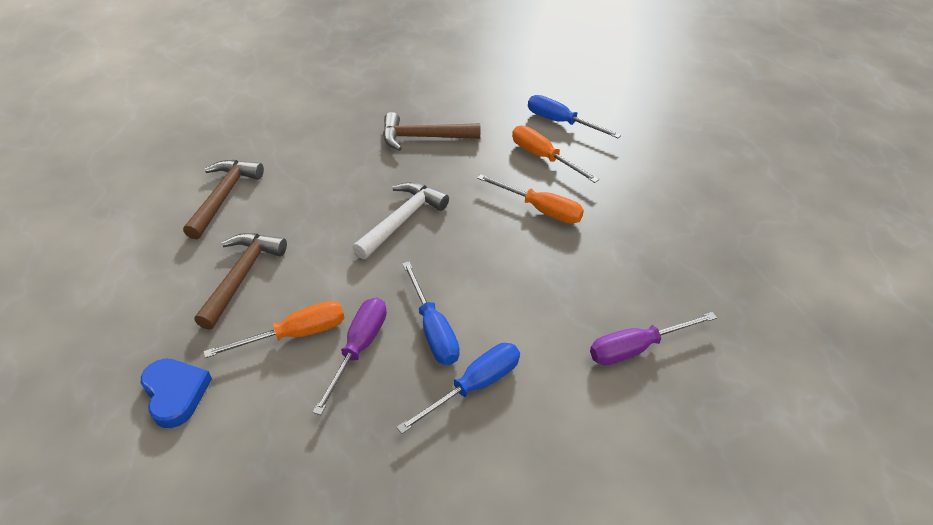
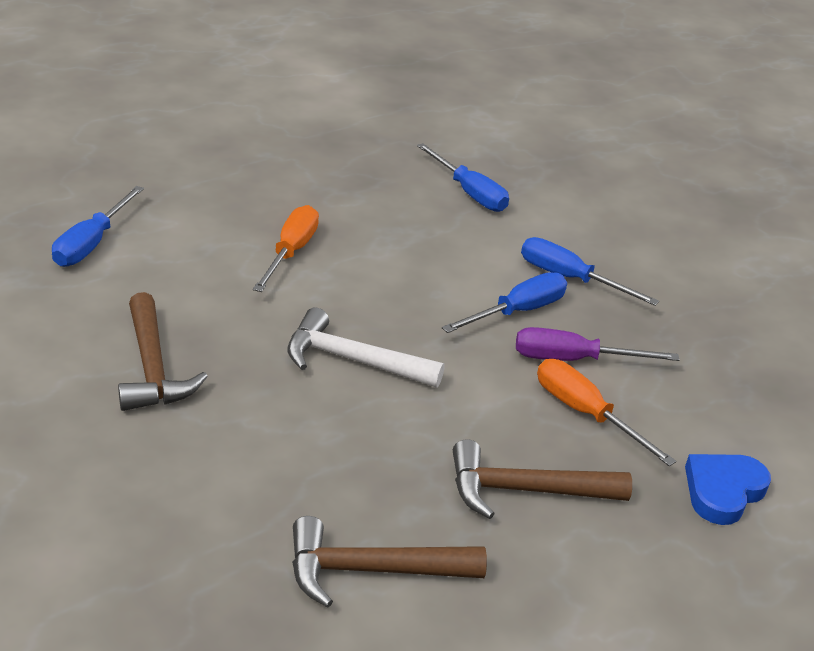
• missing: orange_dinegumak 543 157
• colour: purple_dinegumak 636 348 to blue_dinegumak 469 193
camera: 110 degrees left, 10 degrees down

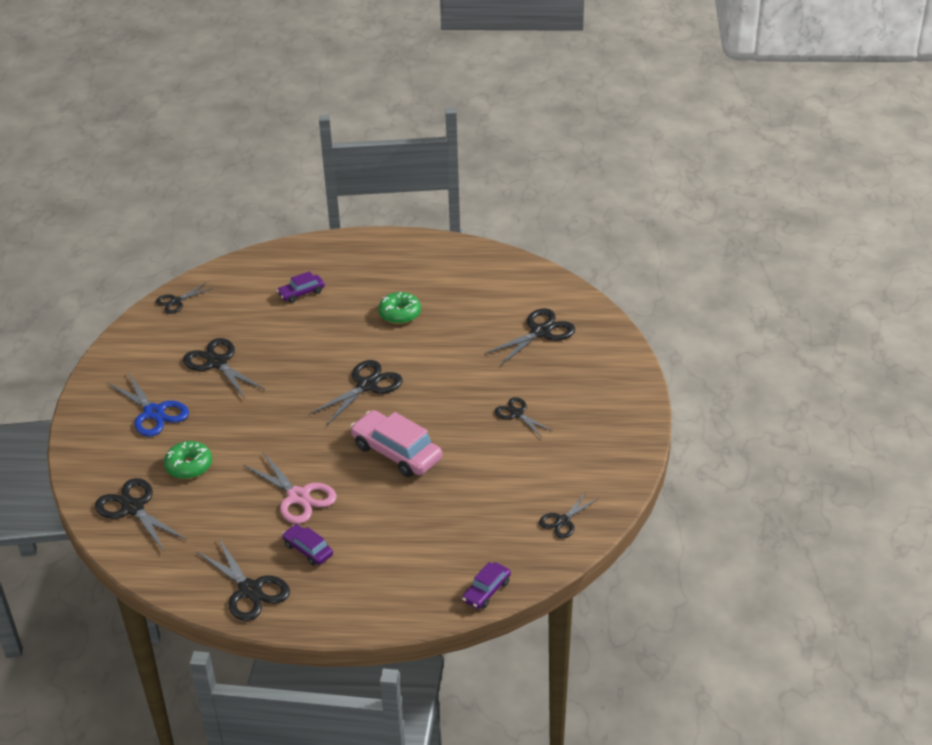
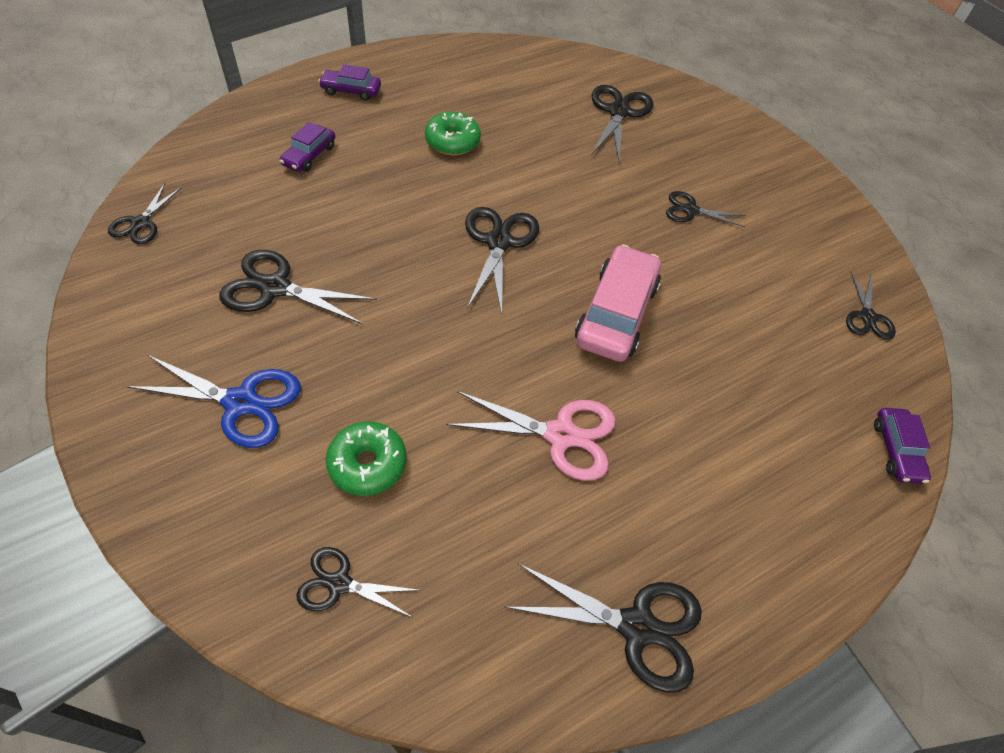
• relocated: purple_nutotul 308 550 to 351 91
• spun: pink_nutotul 396 452 = 616 314 105 degrees clockwise
• size: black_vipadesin 133 508 = 339 583 x0.62
camera: 40 degrees left, 15 degrees up

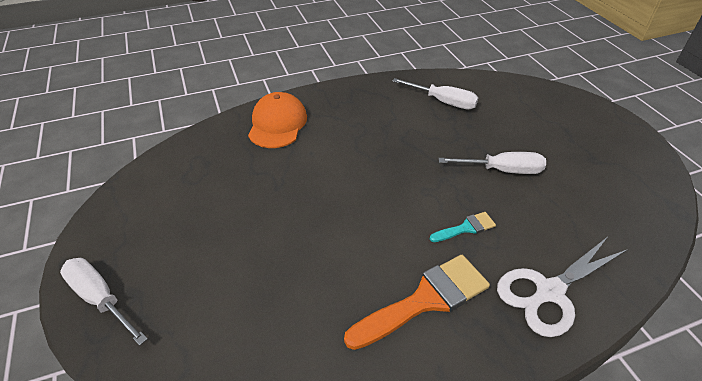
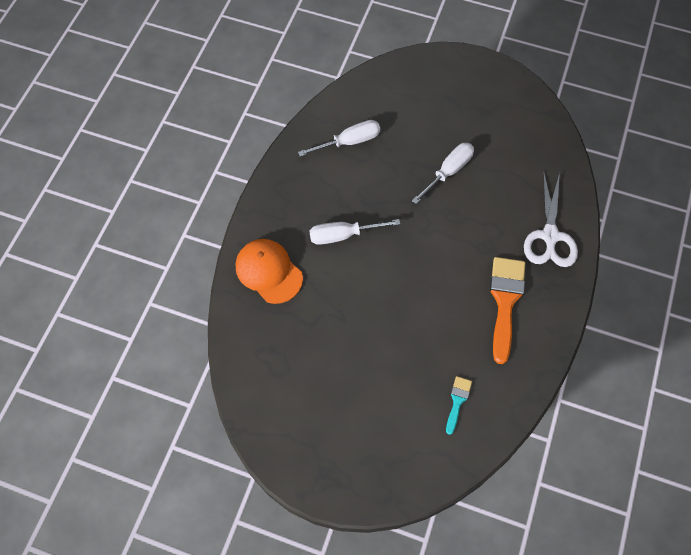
• relocated: white_dinegumak 101 299 to 343 235
• relocated: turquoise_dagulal 466 228 to 457 401
camera: 50 degrees left, 20 degrees up

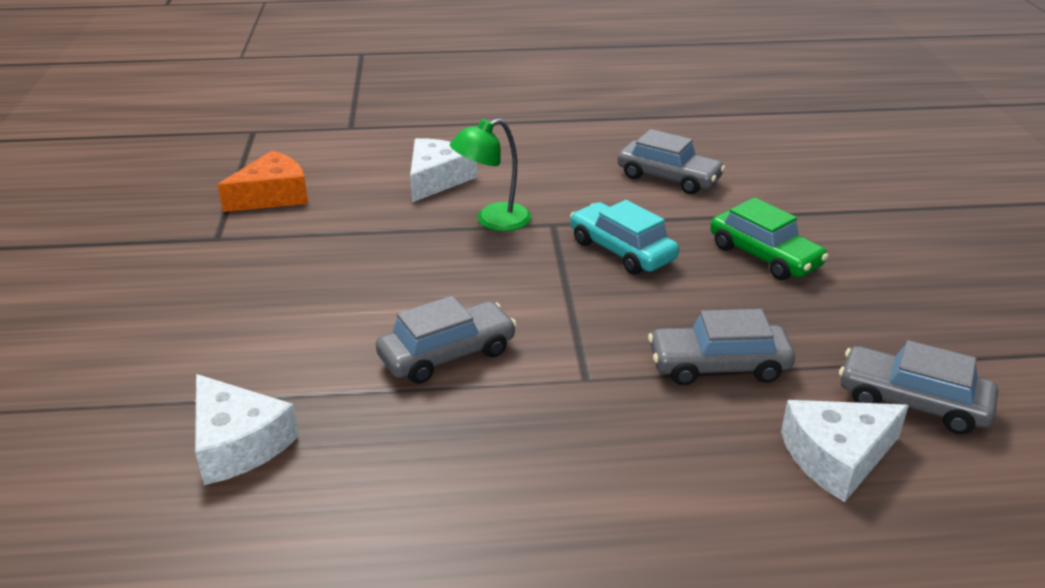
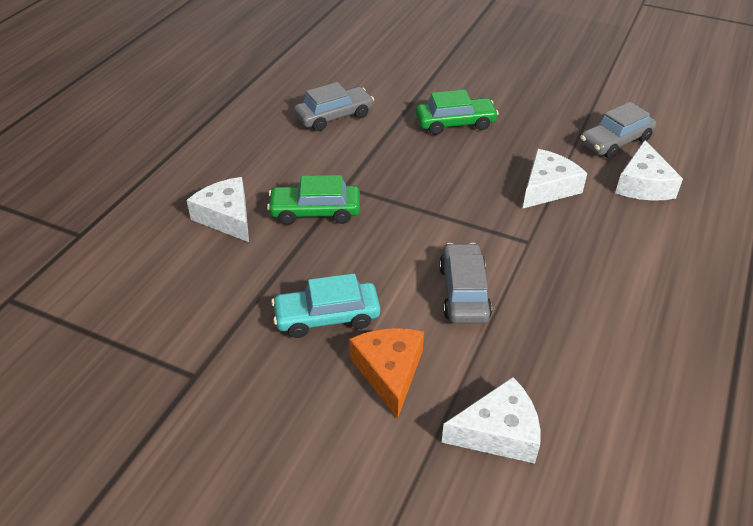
• relocated: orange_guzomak 272 196 to 389 372
• relocated: turquoise_nutotul 622 250 to 327 317
• exchanged: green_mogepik 493 220 to green_nutotul 315 212
• exchanged: grey_nutotul 718 366 to white_guzomak 547 188
camera: 60 degrees left, 10 degrees up

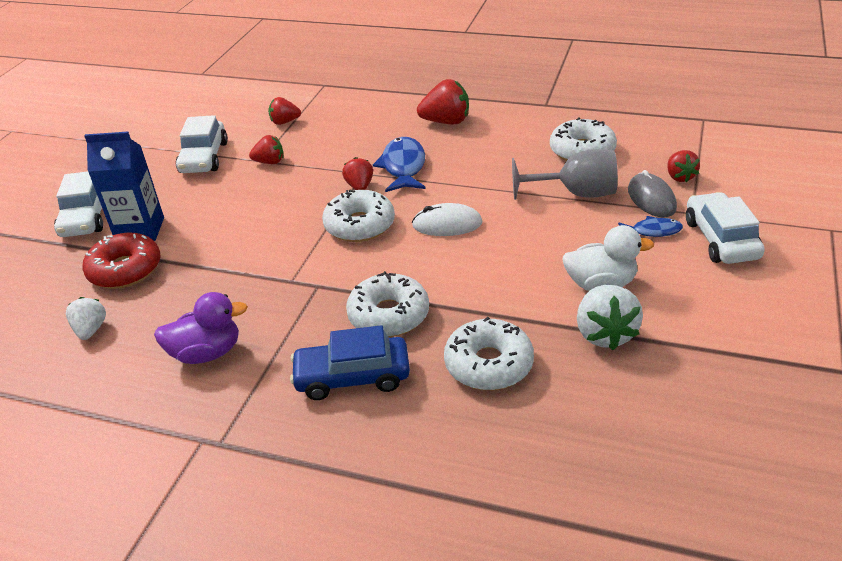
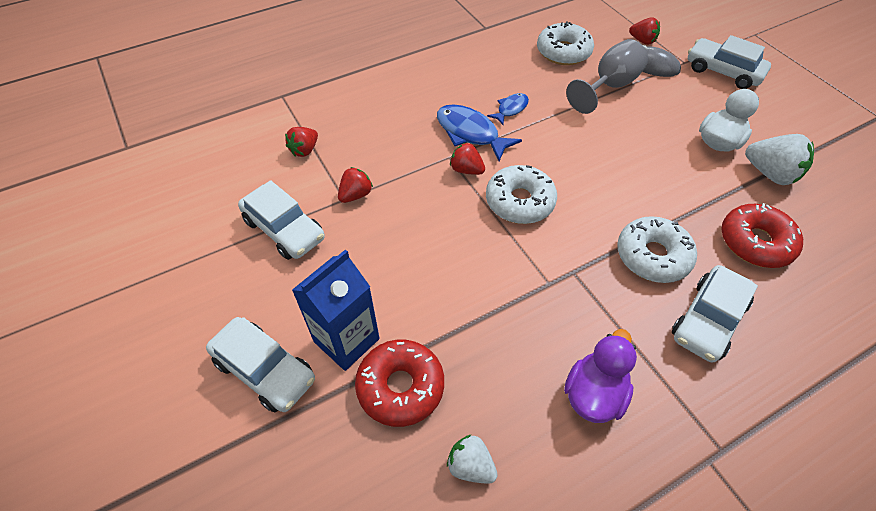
• missing: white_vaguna 447 224
• missing: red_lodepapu 446 122
• relocated: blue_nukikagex 653 231 to 510 109
• colour: blue_nutotul 352 377 to white_nutotul 708 320
• colour: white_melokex 488 364 to red_melokex 755 242
camera: 50 degrees left, 15 degrees up

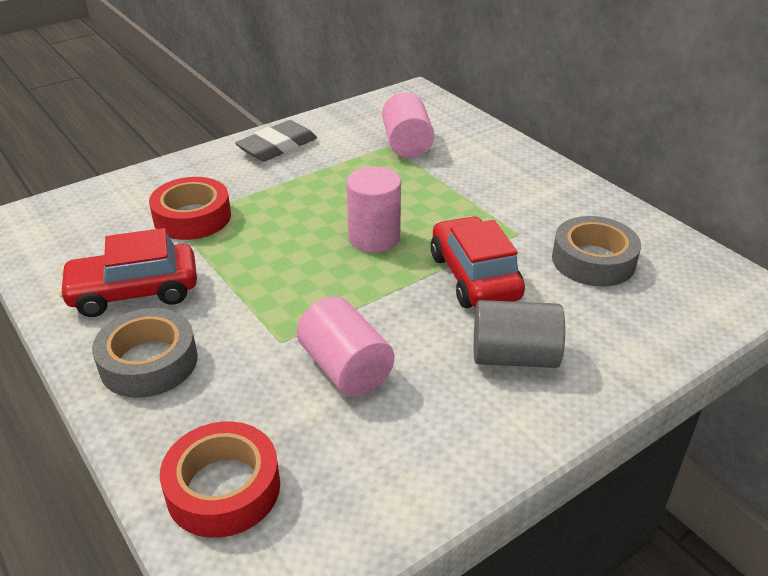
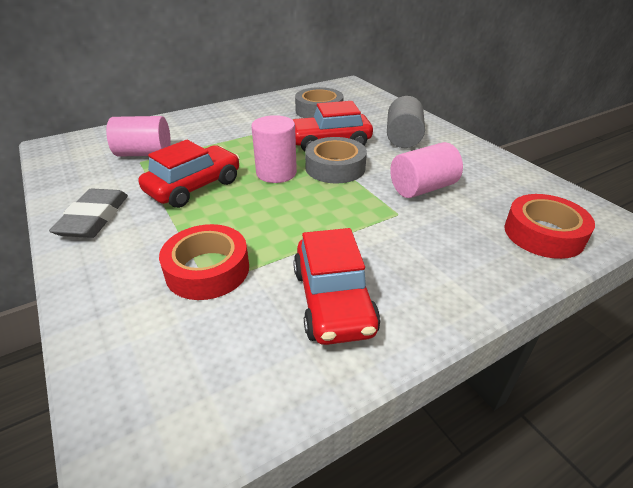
• appeared: red_nutotul 194 187
• relocated: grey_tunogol 149 362 to 335 167
• spun: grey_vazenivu 277 146 = 94 218 45 degrees clockwise
camera: 85 degrees left, 0 degrees up

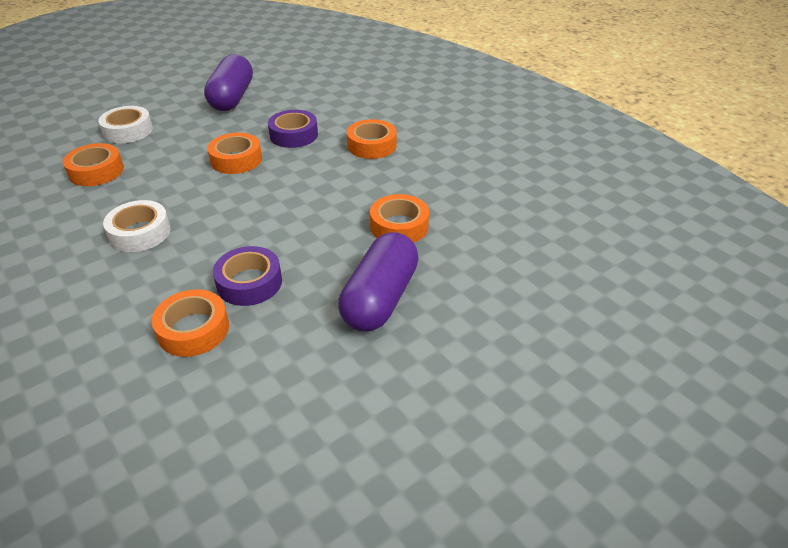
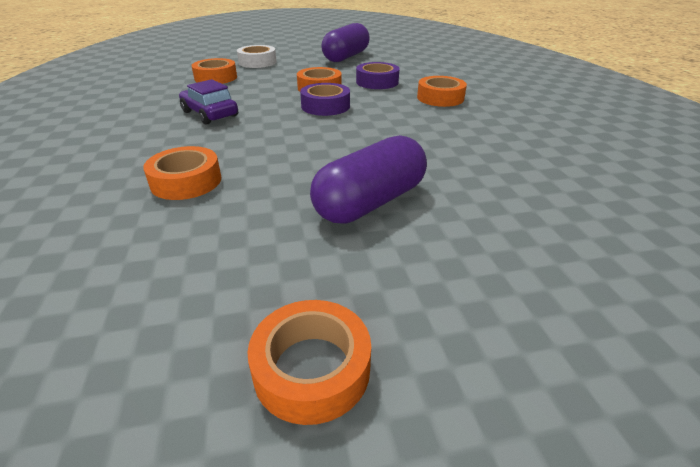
• relocated: purple_tunogol 249 283 to 325 106
• relocated: orange_tunogol 399 226 to 312 368
• exchanged: white_tunogol 140 233 to purple_nutotul 210 114
camera: 25 degrees right, 5 degrees down

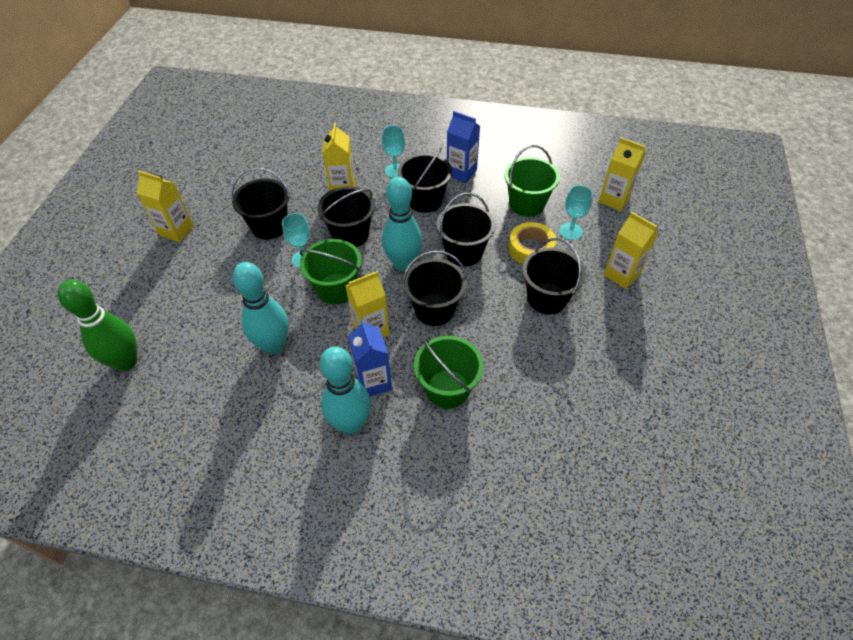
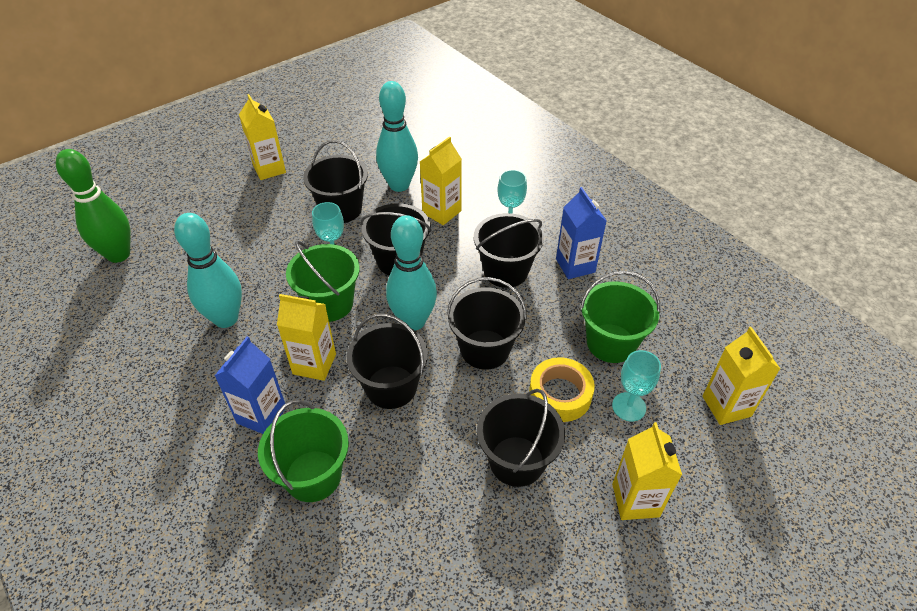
• relocated: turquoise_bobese 351 424 to 399 185
camera: 40 degrees right, 5 degrees down

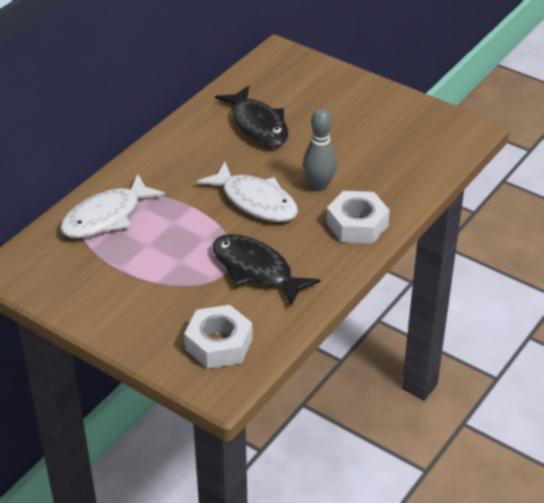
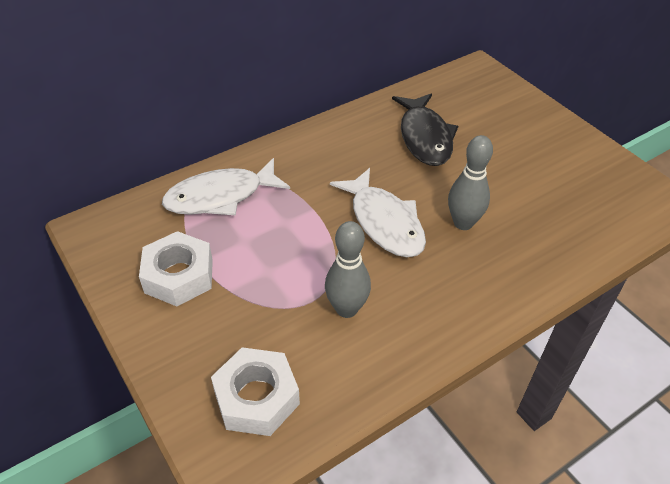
• relocated: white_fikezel 357 224 to 179 276
• exchanged: black_nukikagex 256 270 to grey_bobese 346 309
camera: 20 degrees right, 5 degrees up

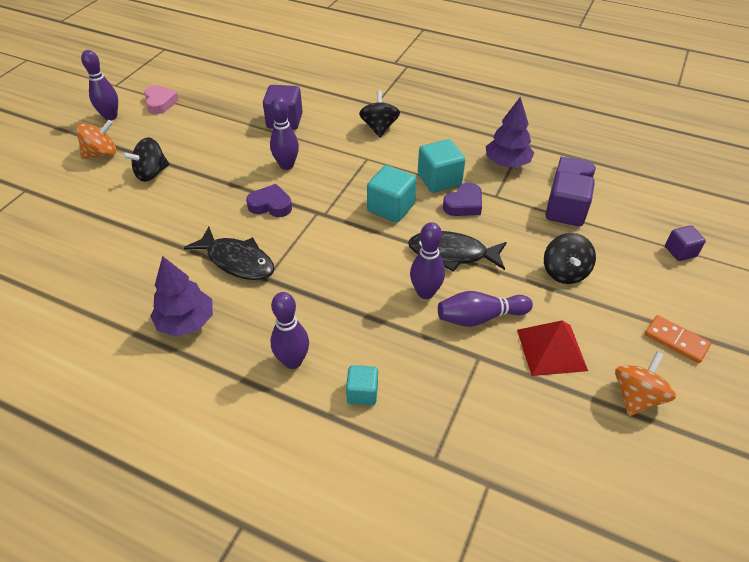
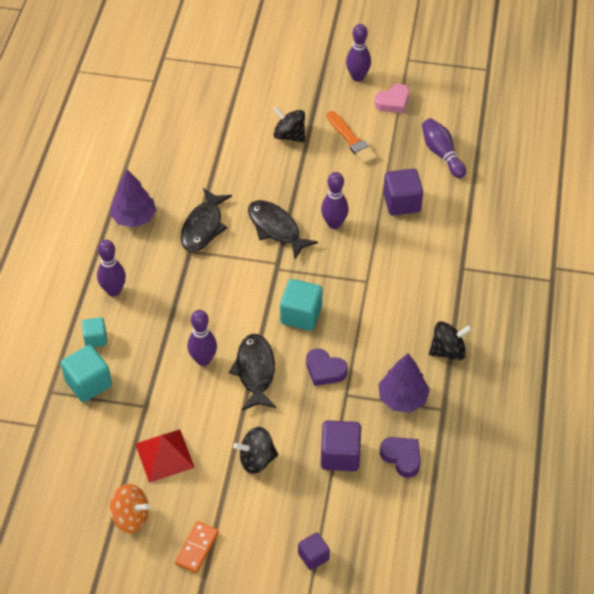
• missing: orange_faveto 101 154
• appeared: orange_dagulal 351 140
• relocated: black_faveto 379 128 to 448 351
• relocated: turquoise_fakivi 439 180 to 88 383
• relocated: purple_bobese 480 317 to 442 154
• exchanged: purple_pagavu 270 205 to black_nukikagex 276 228
camera: 75 degrees right, 5 degrees up

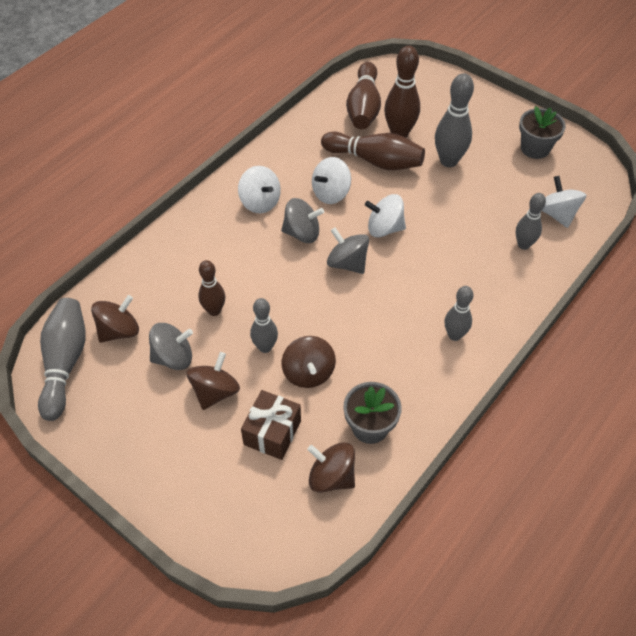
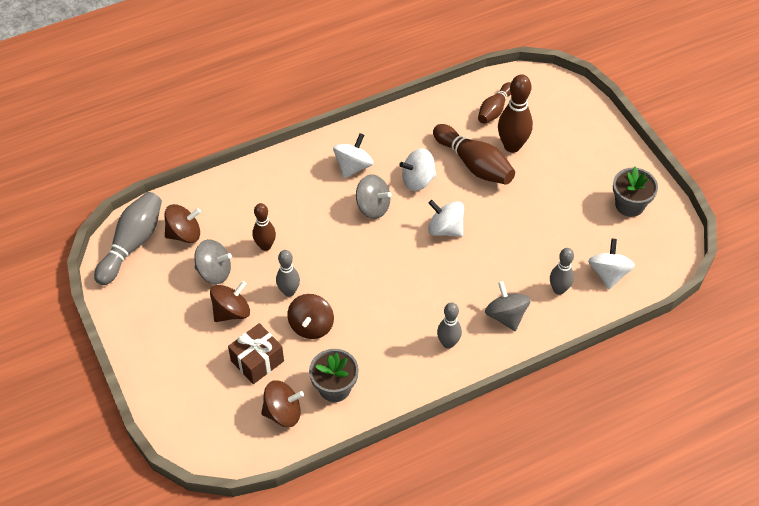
• missing: grey_bobese 448 161
• relocated: grey_faveto 347 263 to 506 316
• spun: white_faveto 260 202 = 353 166 135 degrees counterclockwise
• spun: brown_faveto 331 477 = 283 412 120 degrees clockwise
• size: brown_bobese 363 107 = 494 109 x0.64
camera: 25 degrees right, 0 degrees up

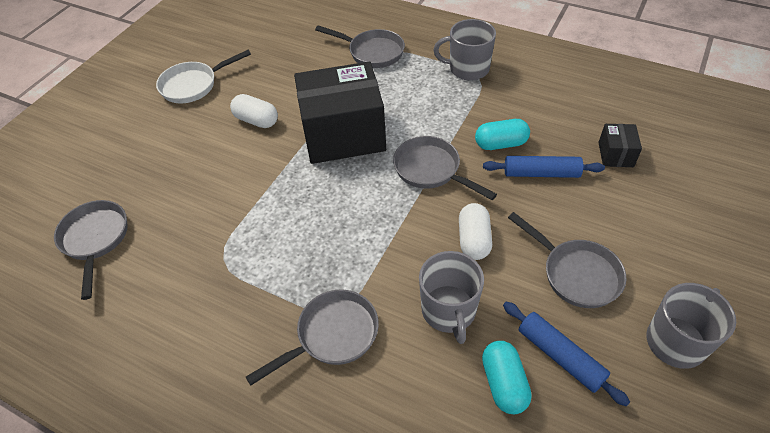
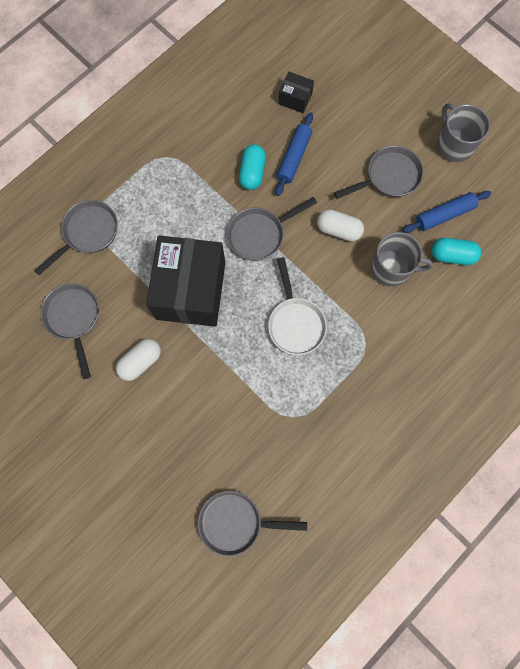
• missing: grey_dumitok 468 69
• relocated: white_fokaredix 193 85 to 295 323
• relocated: grey_fokaredix 332 335 to 74 319
camera: 75 degrees left, 25 degrees up

